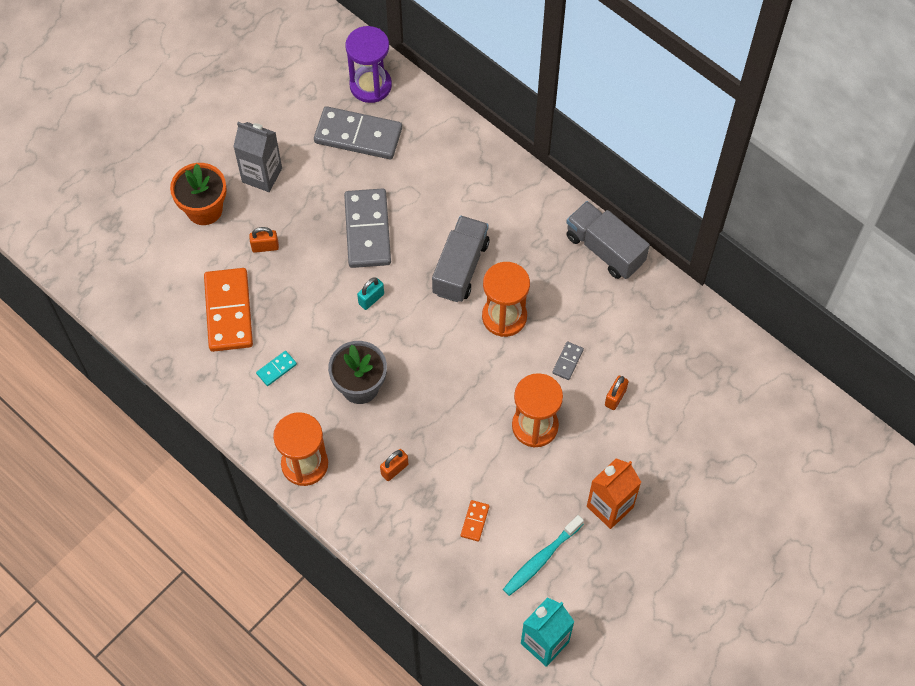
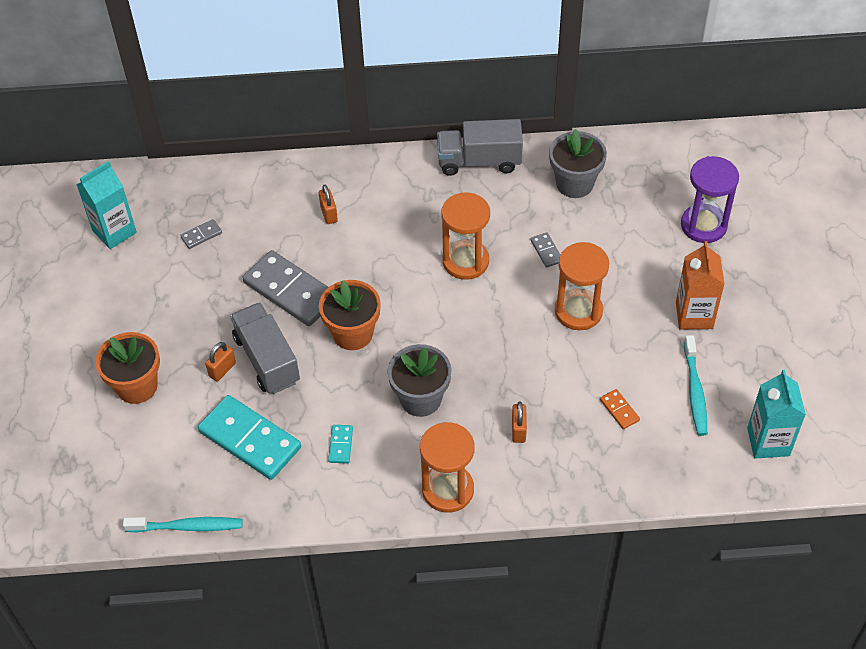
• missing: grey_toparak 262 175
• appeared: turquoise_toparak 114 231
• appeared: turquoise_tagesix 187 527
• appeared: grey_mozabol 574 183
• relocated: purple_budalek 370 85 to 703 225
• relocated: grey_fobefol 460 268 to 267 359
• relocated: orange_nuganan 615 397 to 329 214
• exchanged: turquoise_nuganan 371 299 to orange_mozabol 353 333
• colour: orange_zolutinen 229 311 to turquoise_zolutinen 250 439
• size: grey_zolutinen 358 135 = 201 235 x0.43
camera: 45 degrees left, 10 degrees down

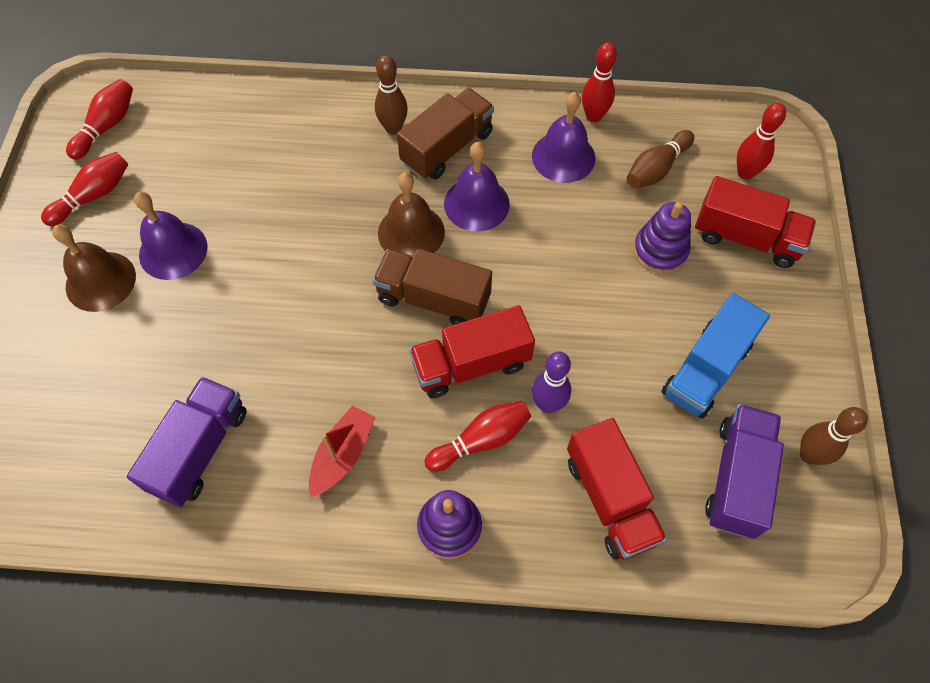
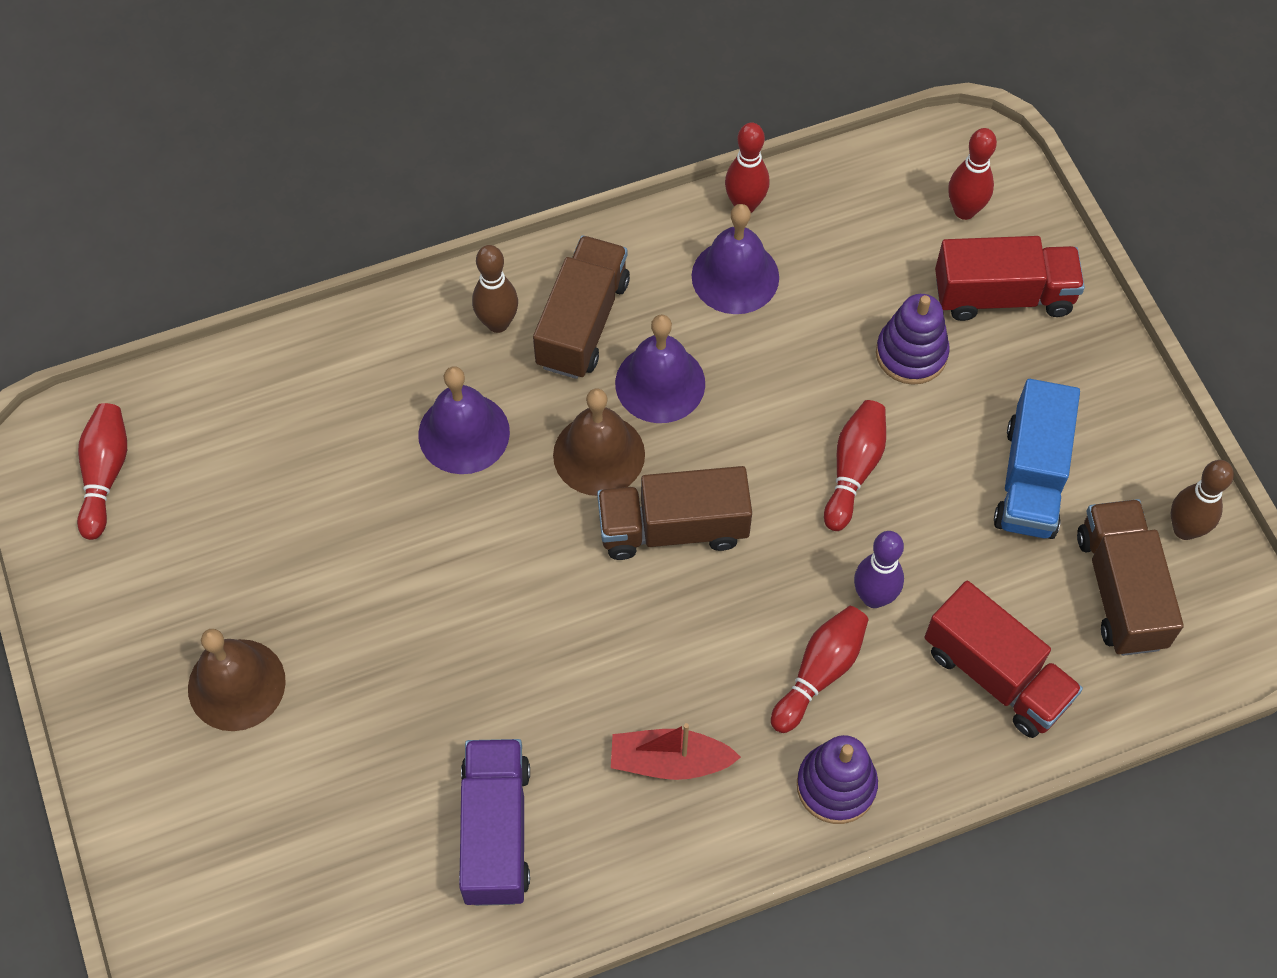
• missing: red_fobefol 471 364
• missing: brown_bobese 656 169
• relocated: red_bobese 94 195 to 853 470
• relocated: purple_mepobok 173 250 to 464 433
• colour: purple_fobefol 737 478 to brown_fobefol 1120 590
• spun: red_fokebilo 343 455 = 670 761 90 degrees counterclockwise
camera: 25 degrees left, 0 degrees up

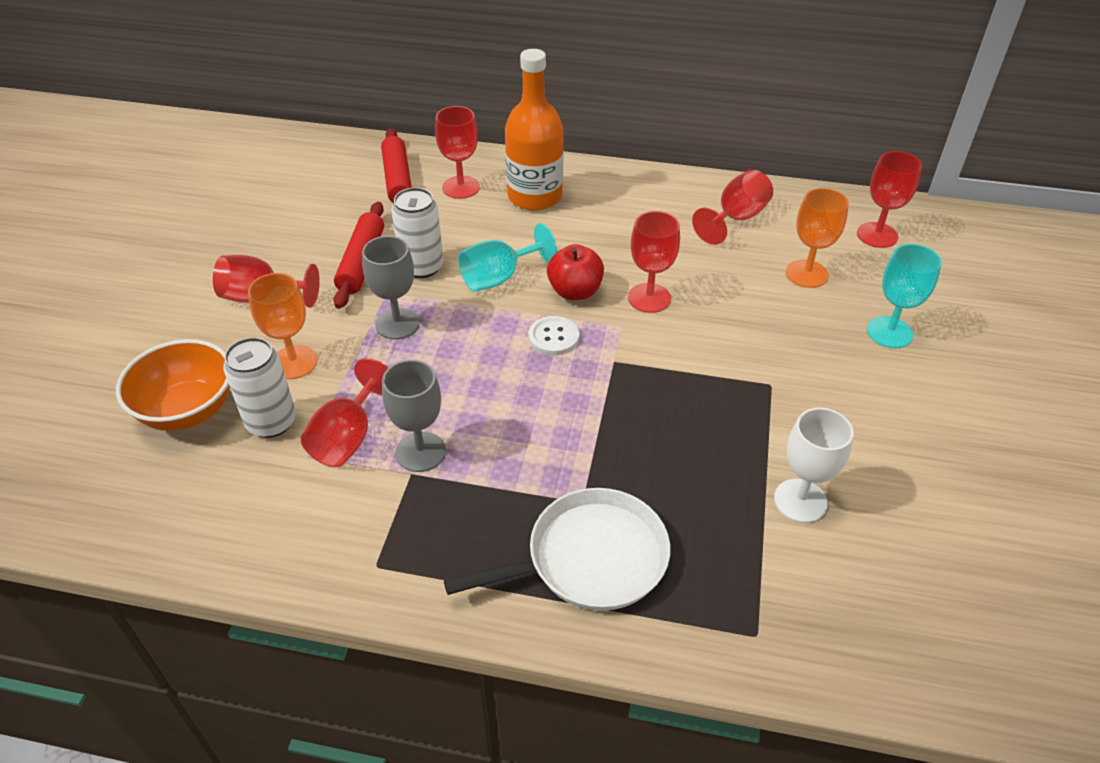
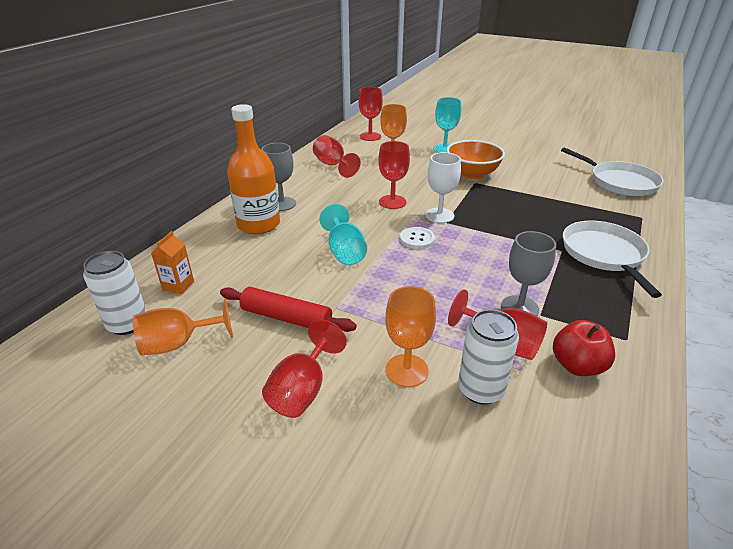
• missing: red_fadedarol 461 187
• appeared: orange_fadedarol 178 344
• appeared: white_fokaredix 620 182
• relocated: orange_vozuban 188 410 to 472 174
• relocated: grey_fadedarol 397 324 to 282 204
• relocated: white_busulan 422 267 to 127 324
• relocated: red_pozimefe 575 291 to 577 365
• relocated: white_fadedarol 800 501 to 439 215
• exchanged: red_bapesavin 398 179 to orange_toparak 178 286
camera: 75 degrees left, 10 degrees down

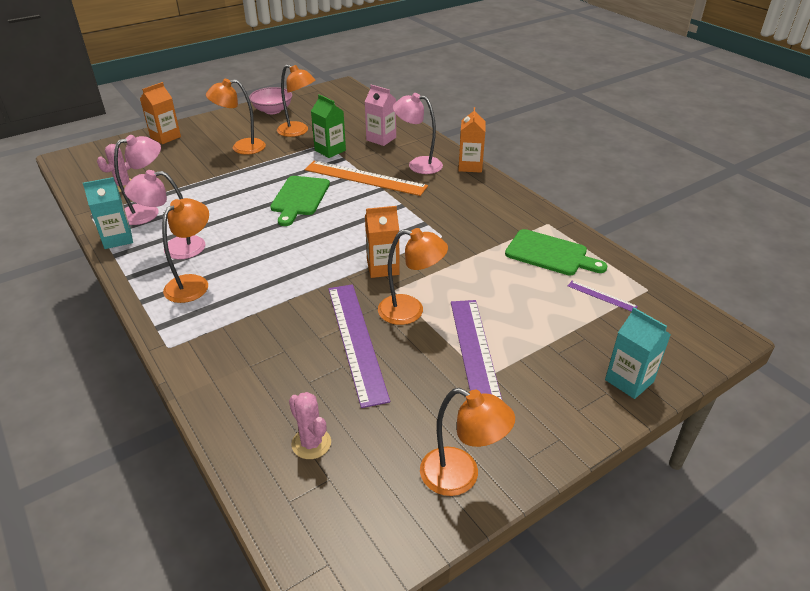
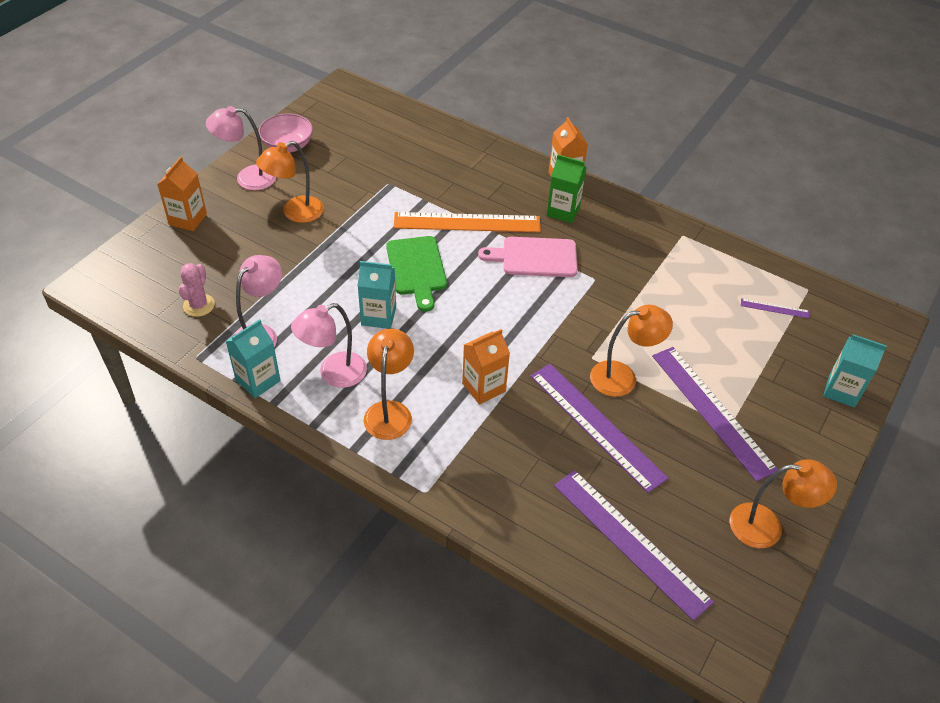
• missing: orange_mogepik 298 131
• missing: pink_toparak 381 139
• missing: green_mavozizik 550 254
• appeared: turquoise_toparak 378 316
• appeared: pink_mavozizik 535 257
• relocated: green_toparak 330 150 to 563 211
• relocated: orange_toparak 383 267 to 483 387
• relocated: pink_mogepik 418 164 to 247 178
• exchanged: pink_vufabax 311 443 to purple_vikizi 630 542
camera: 25 degrees left, 10 degrees up

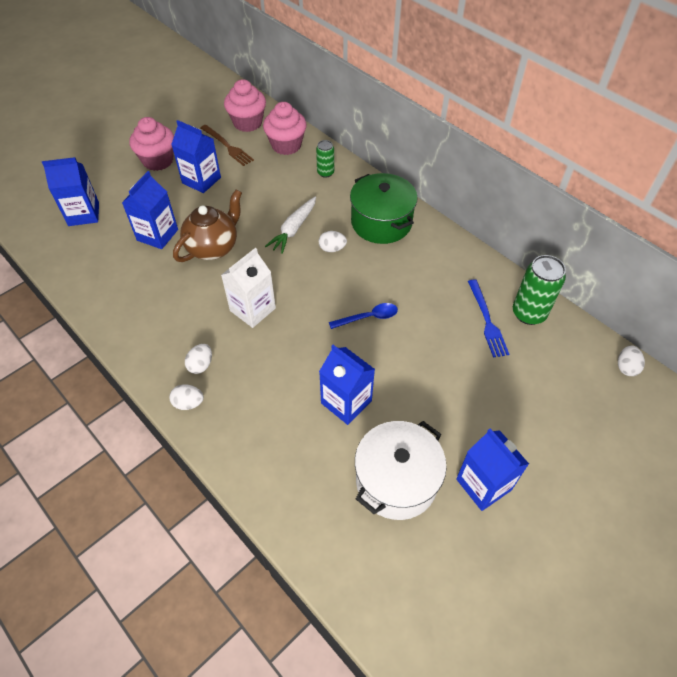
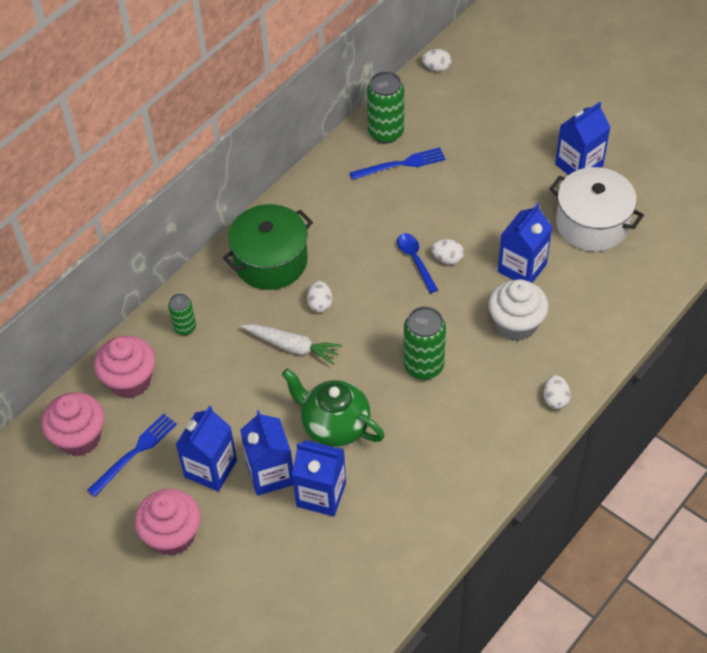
• appeared: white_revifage 516 324
• relocated: blue_toparak 83 214 to 270 473
• relocated: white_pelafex 201 365 to 447 259
• exchanged: white_toparak 252 309 to green_busulan 423 366
• colour: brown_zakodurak 213 247 to green_zakodurak 334 426
• colour: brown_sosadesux 227 146 to blue_sosadesux 135 453
camera: 95 degrees left, 0 degrees up

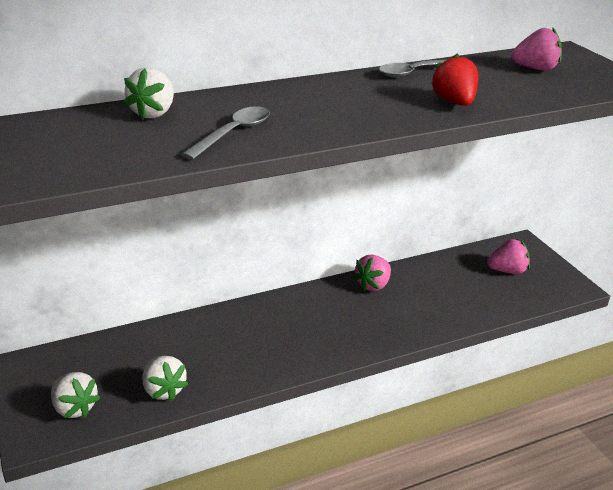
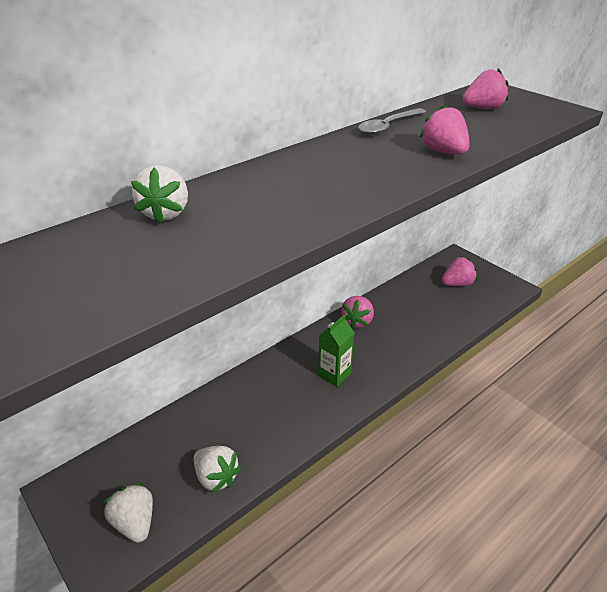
• missing: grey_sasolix 233 133
• appeared: green_toparak 334 374
• colour: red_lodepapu 454 102 to pink_lodepapu 443 152
• spun: white_lodepapu 74 408 = 135 522 150 degrees counterclockwise
camera: 15 degrees left, 5 degrees up

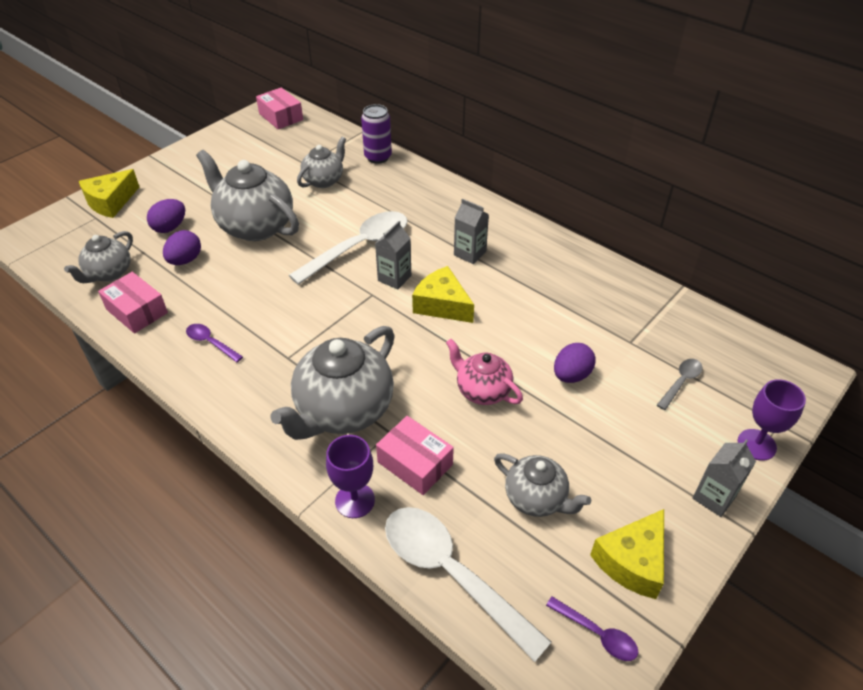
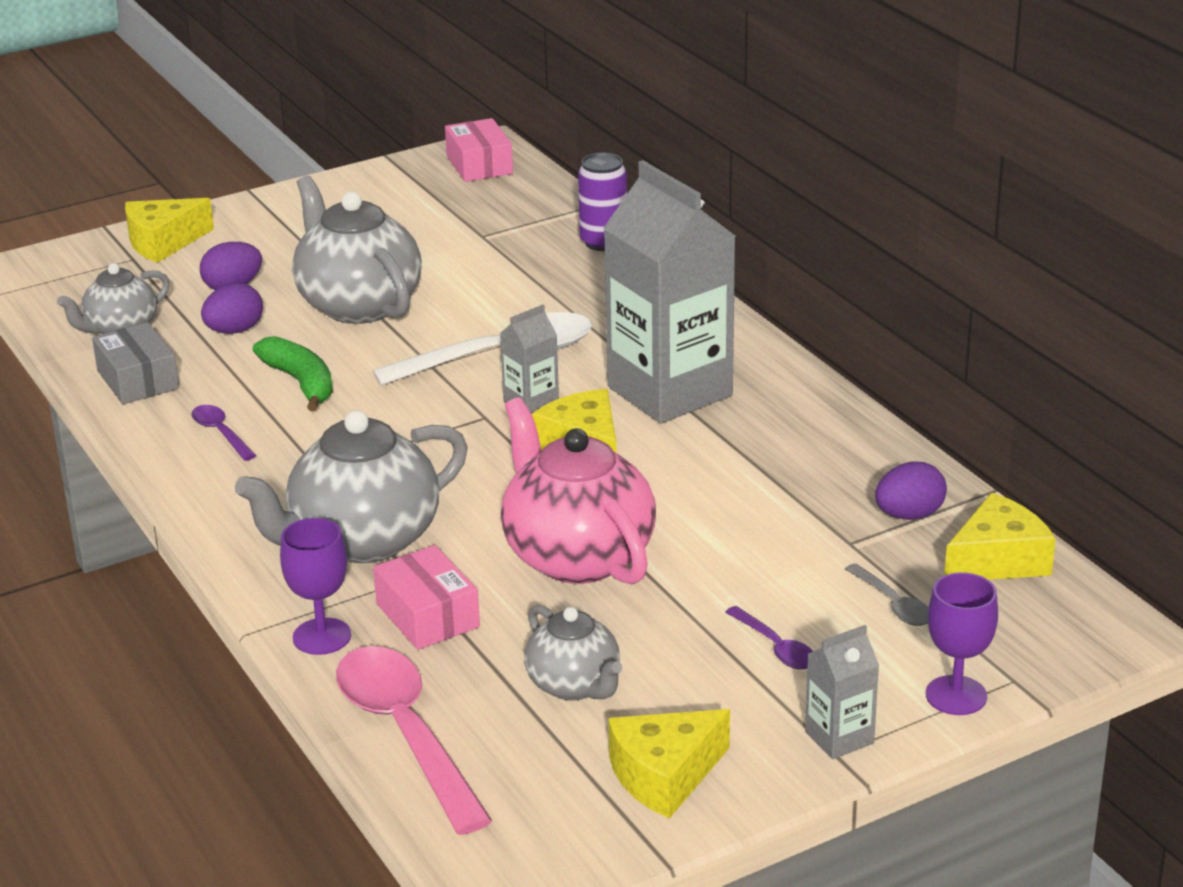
• missing: grey_zakodurak 324 180
• appeared: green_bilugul 301 382
• appeared: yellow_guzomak 998 560
• relocated: purple_sasolix 597 633 to 775 647
• relocated: purple_pelafex 571 375 to 909 515
• colour: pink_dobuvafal 137 311 to grey_dobuvafal 138 380
• colour: white_sasolix 452 574 to pink_sasolix 406 735
• spun: grey_sasolix 681 382 = 893 604 90 degrees clockwise
• size: pink_zakodurak 482 390 = 577 556 x1.75
• size: grey_toparak 470 253 = 669 391 x2.27
camera: 20 degrees right, 15 degrees down

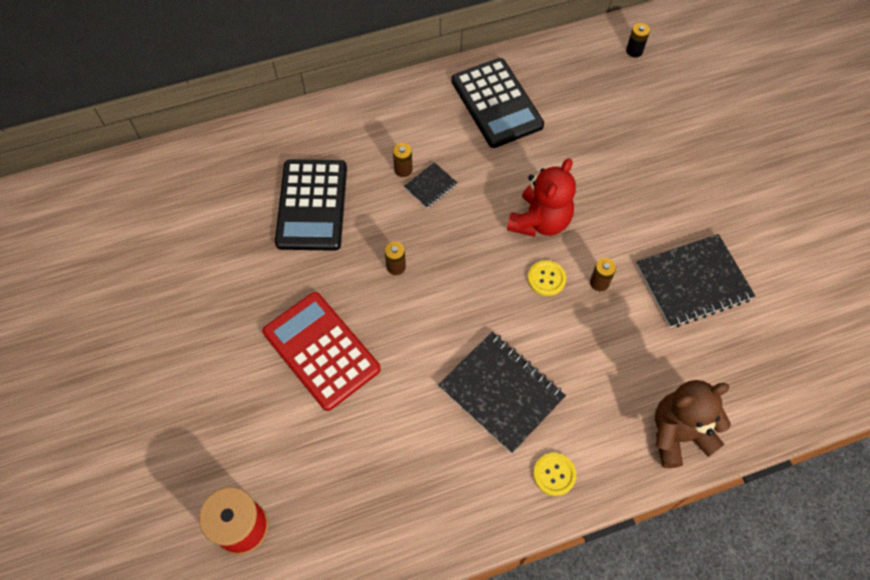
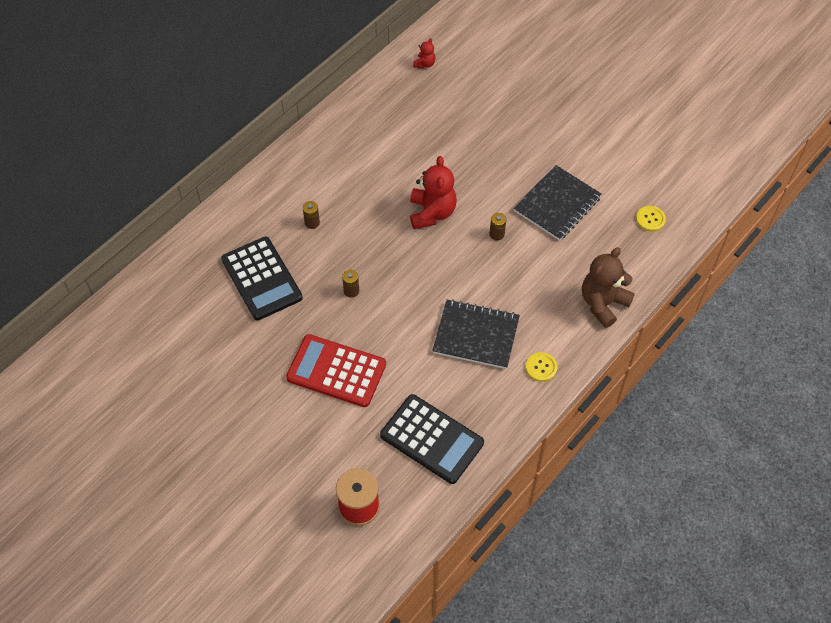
• missing: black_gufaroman 430 186
• relocated: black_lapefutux 496 103 to 431 439
• relocated: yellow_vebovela 546 278 to 650 219
• exchanged: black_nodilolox 634 51 to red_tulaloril 424 64
camera: 30 degrees left, 5 degrees down

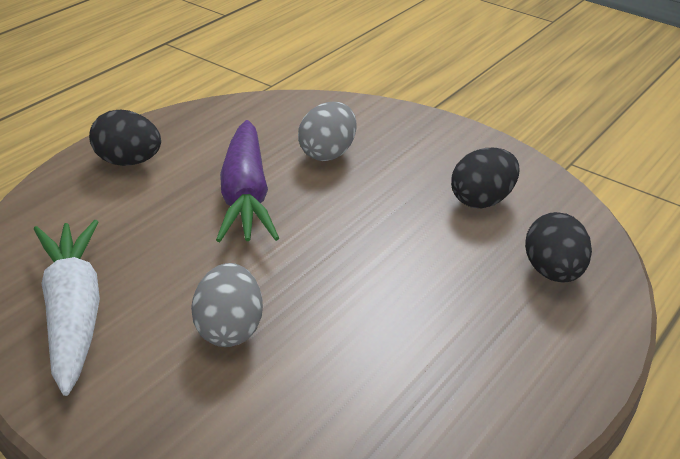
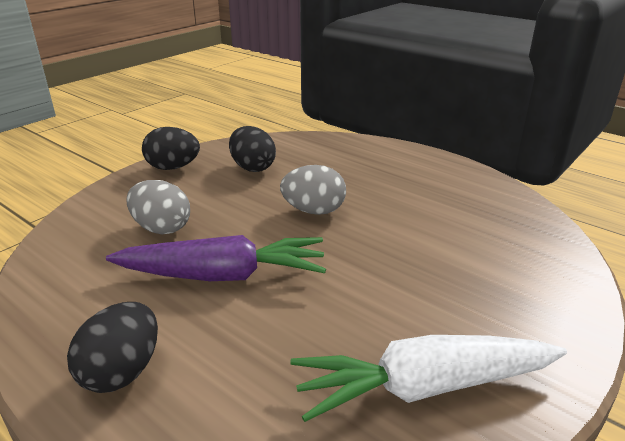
• relocated: grey_pelafex 228 330 to 314 211
• relocated: black_pelafex 553 273 to 173 167
camera: 85 degrees left, 5 degrees down

